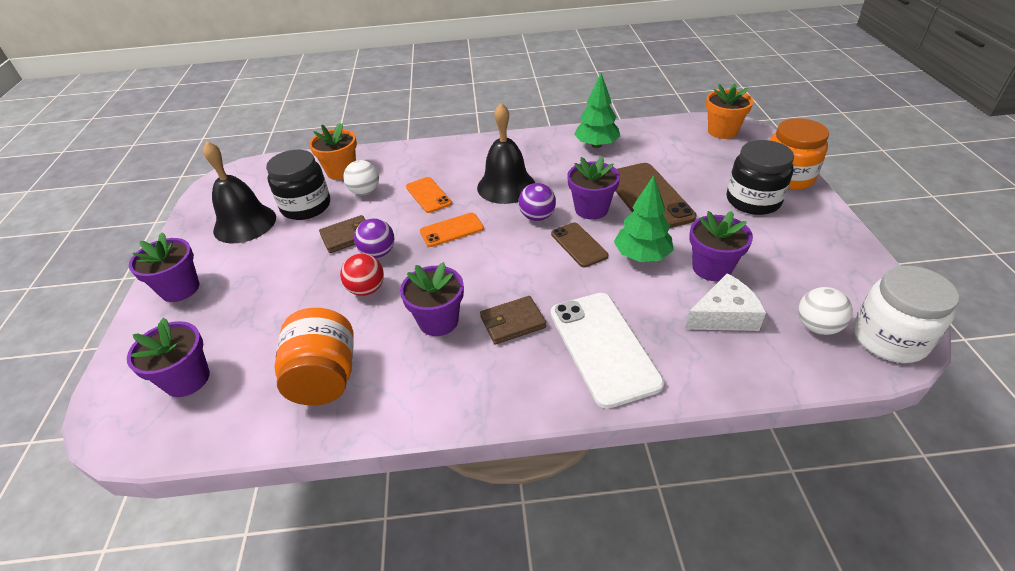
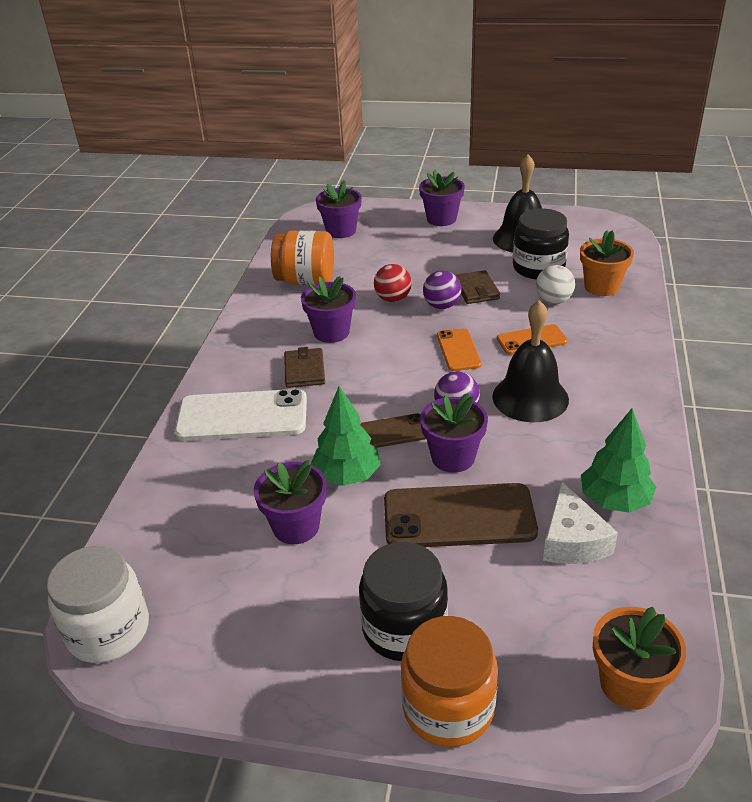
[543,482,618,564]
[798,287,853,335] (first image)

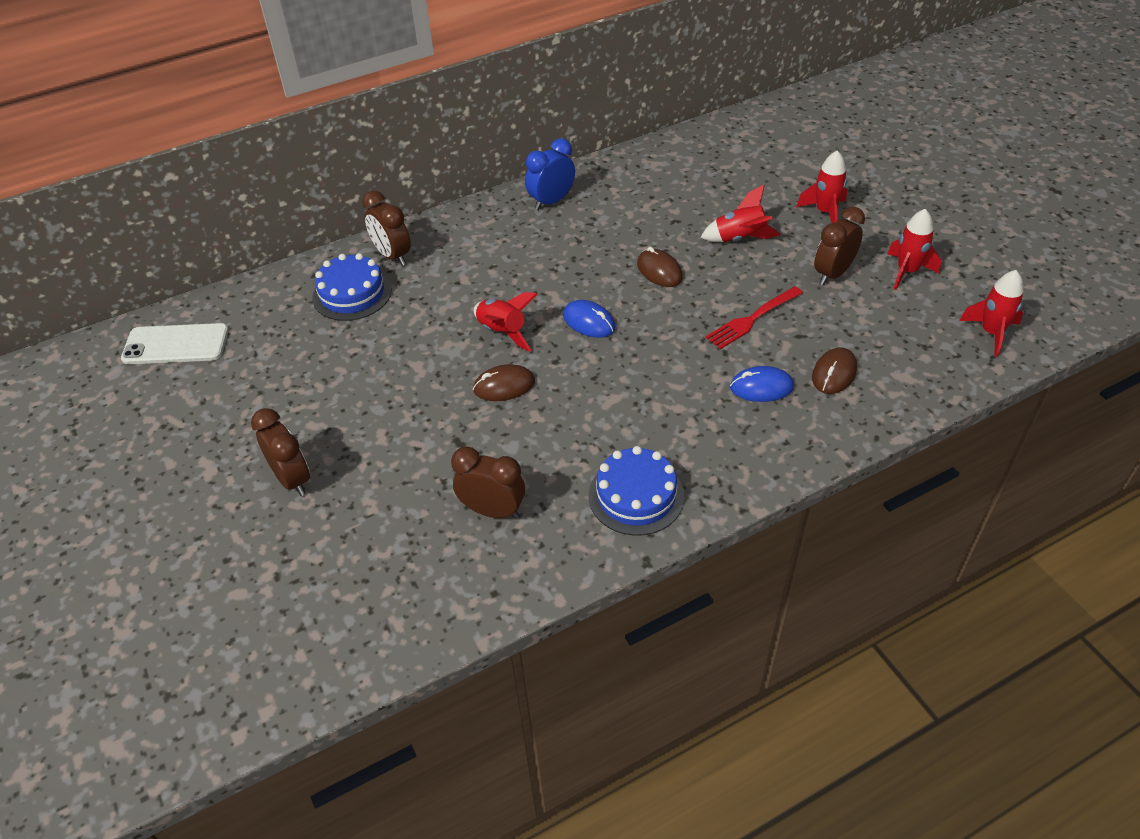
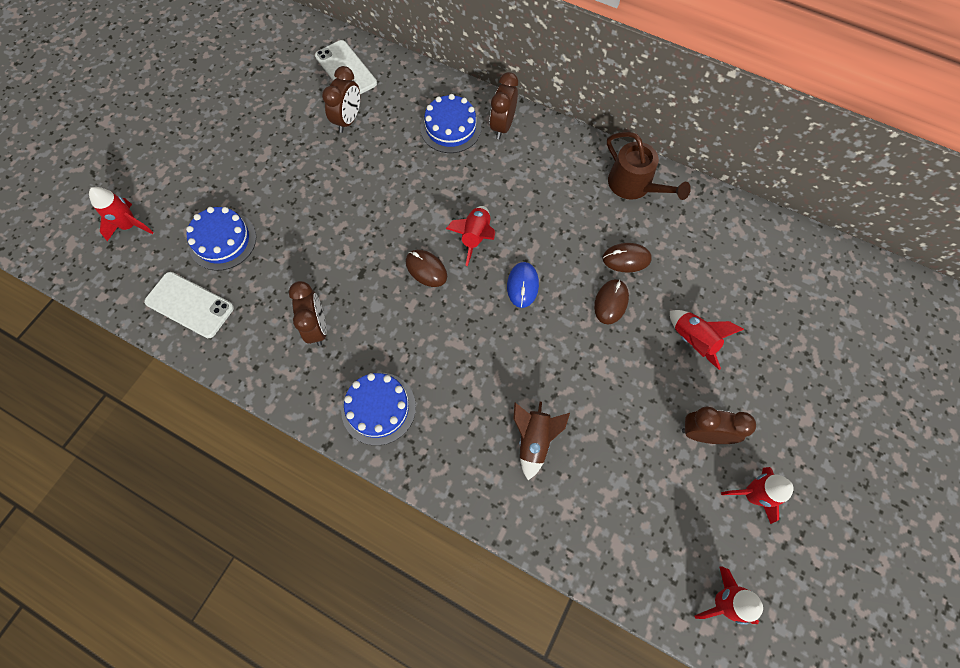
[607,132,691,200]
[89,187,154,241]
[706,286,803,349] (first image)
[603,243,652,273]
[514,402,570,480]
[322,66,360,133]
[186,207,256,271]
[144,272,234,338]

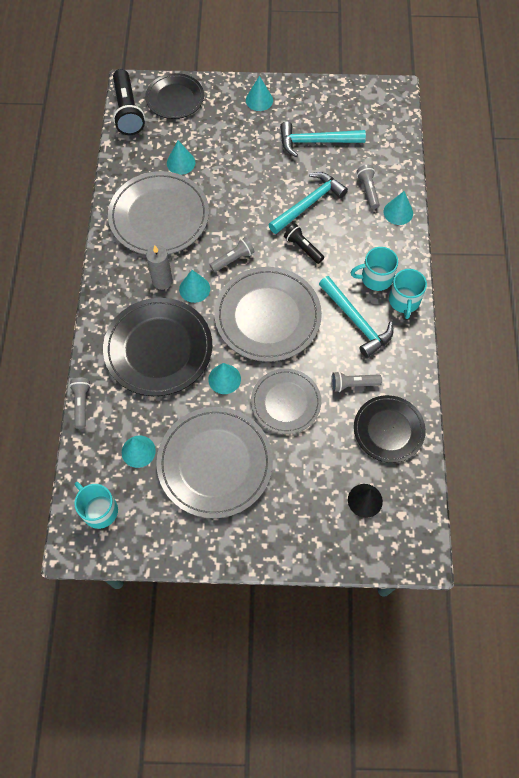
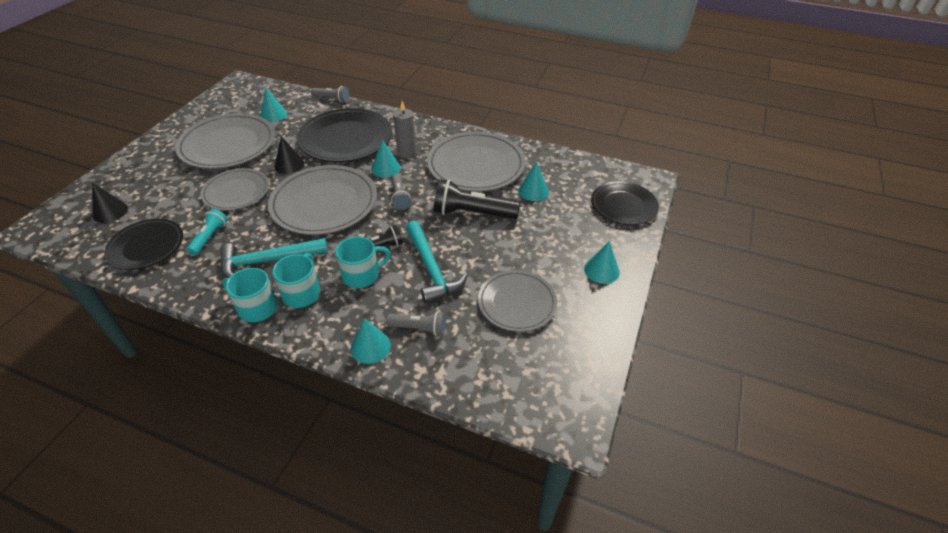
[434,179,521,219]
[478,270,557,332]
[274,136,304,174]
[187,209,228,255]
[336,236,391,288]

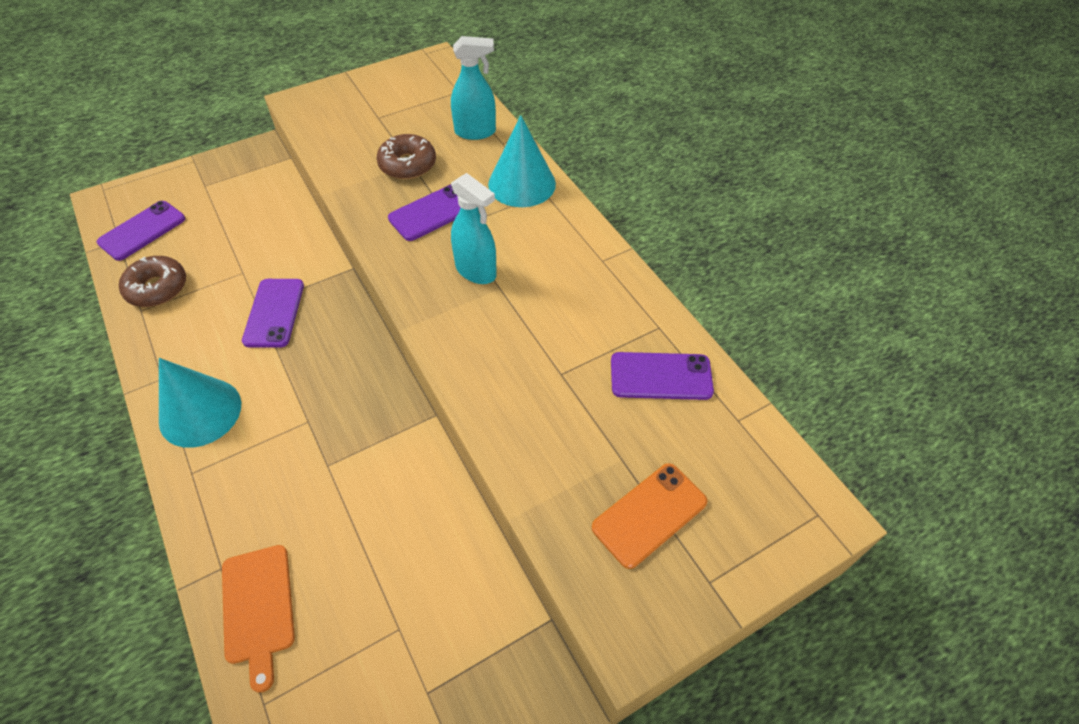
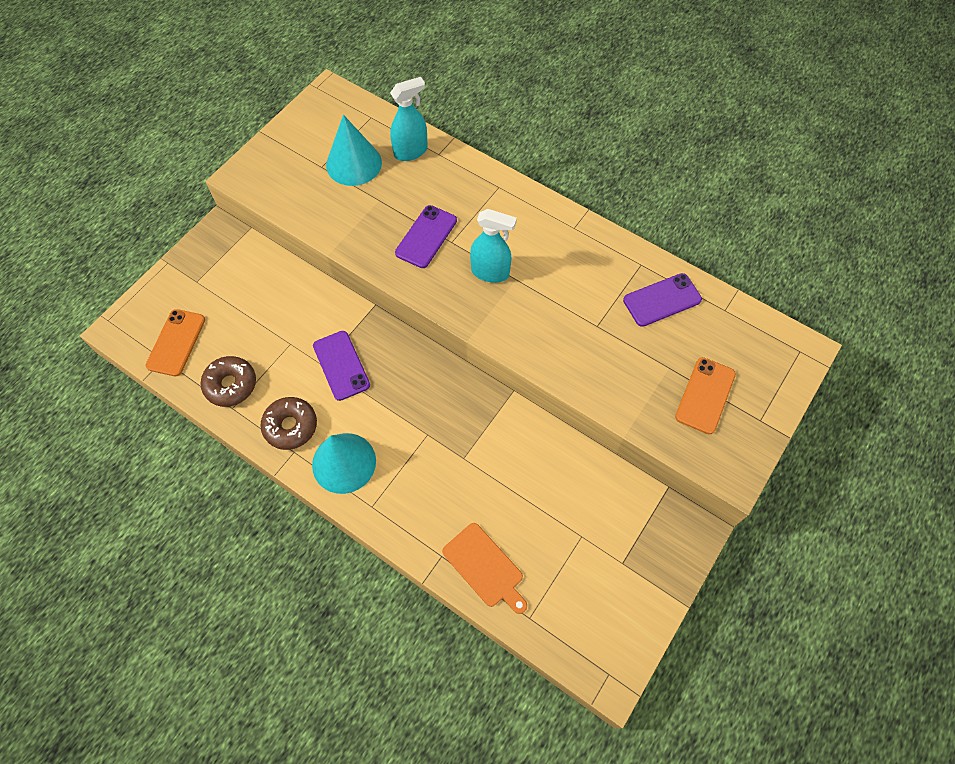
[326,115,382,186]
[260,397,317,450]
[145,309,205,376]

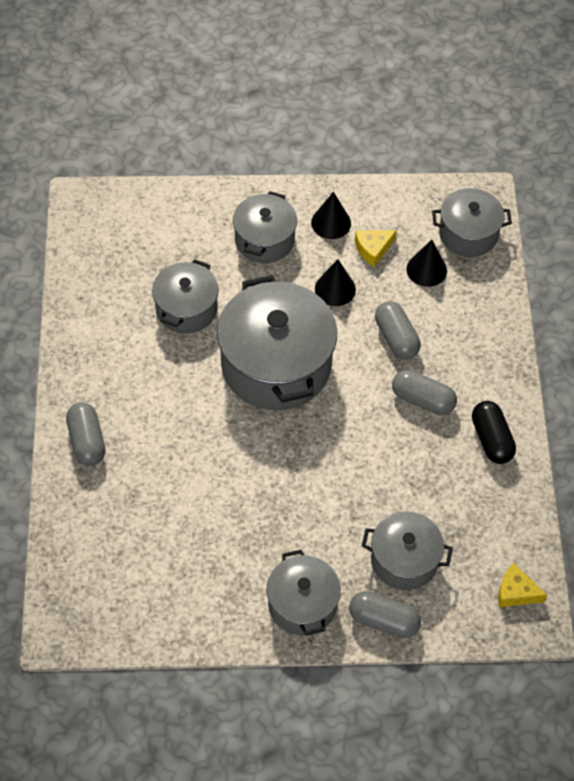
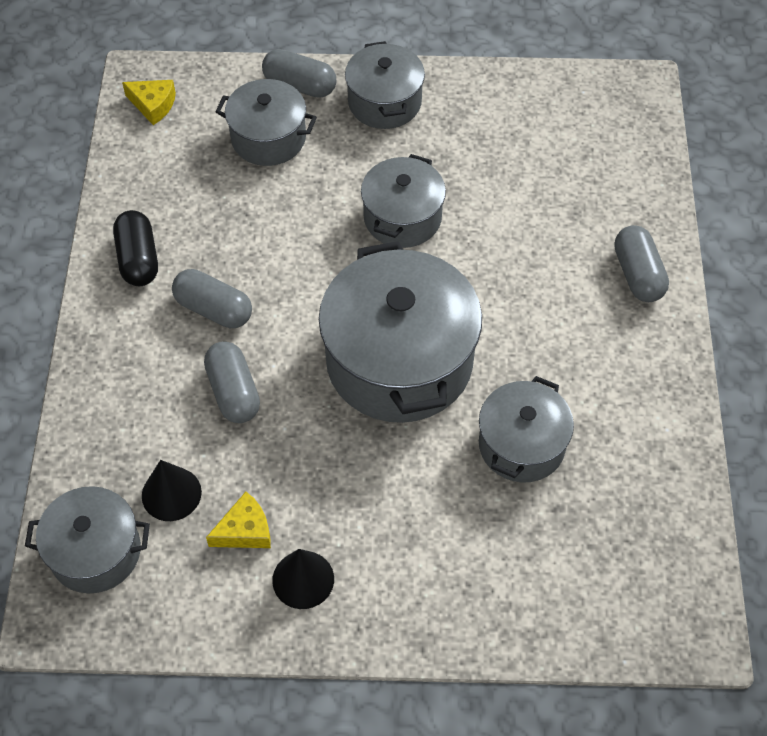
[361,154,446,248]
[315,259,356,306] (first image)

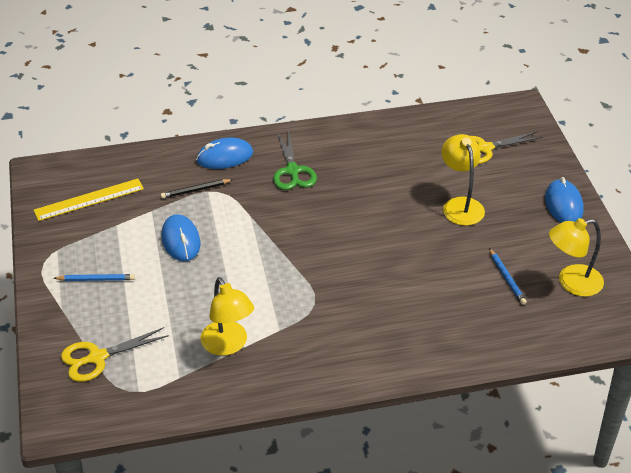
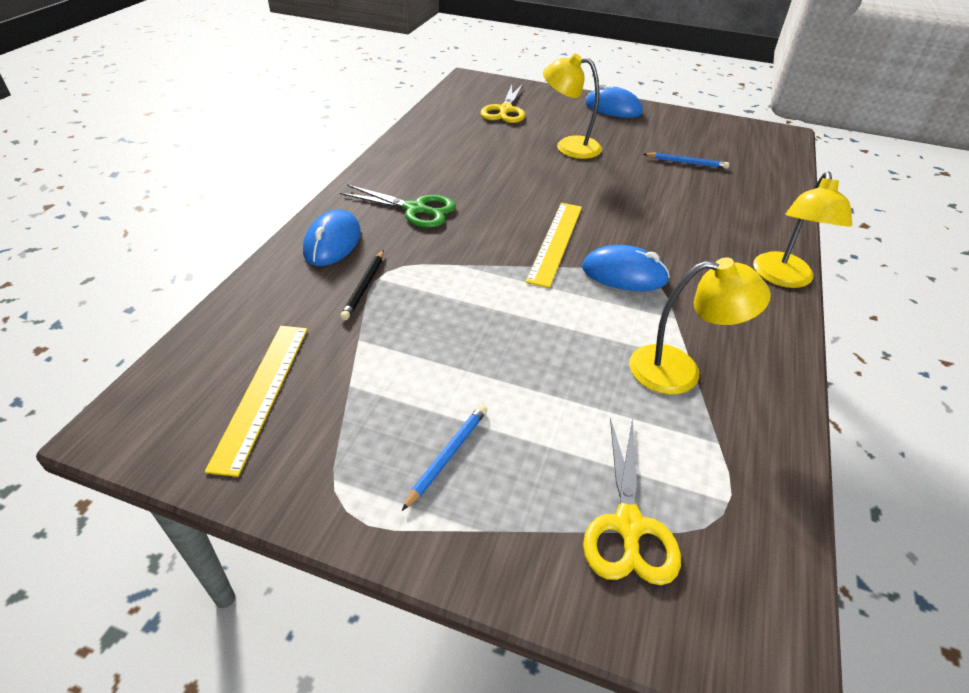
[582,245,670,291]
[753,172,852,288]
[526,203,582,288]

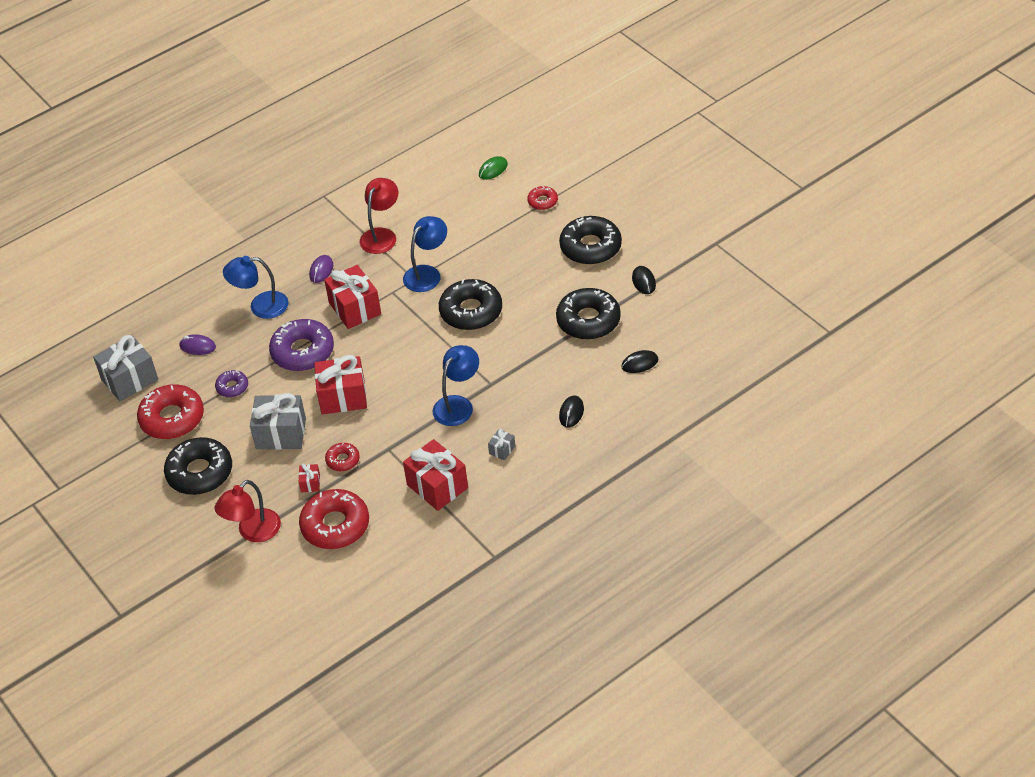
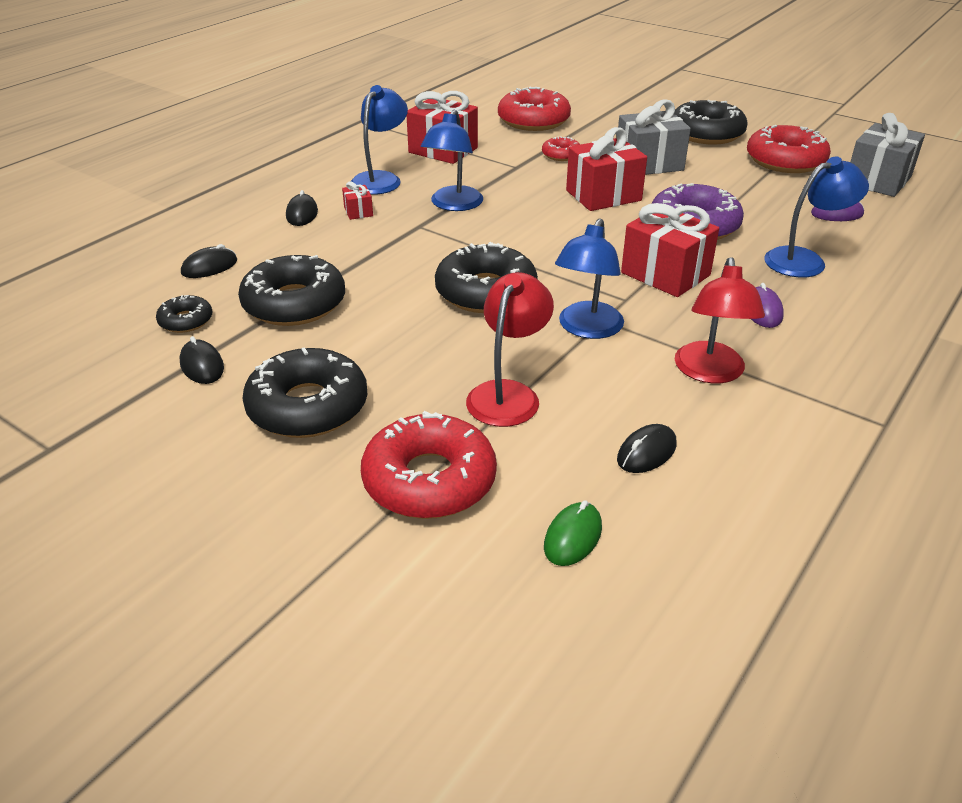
[361,411,497,519]
[215,370,248,397] (first image)
[351,85,408,195]
[342,181,373,220]
[466,272,554,427]
[156,295,212,333]
[617,424,677,473]

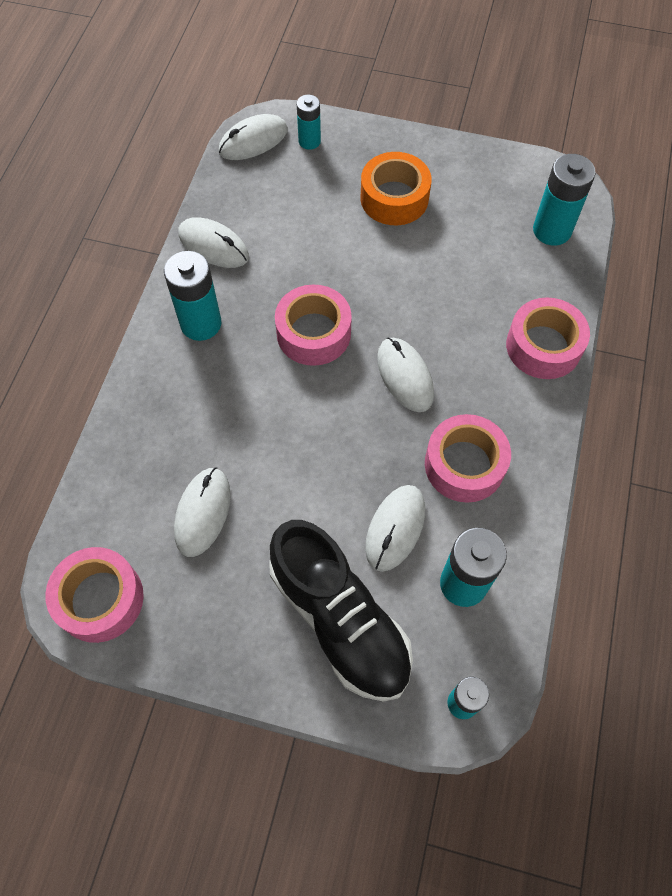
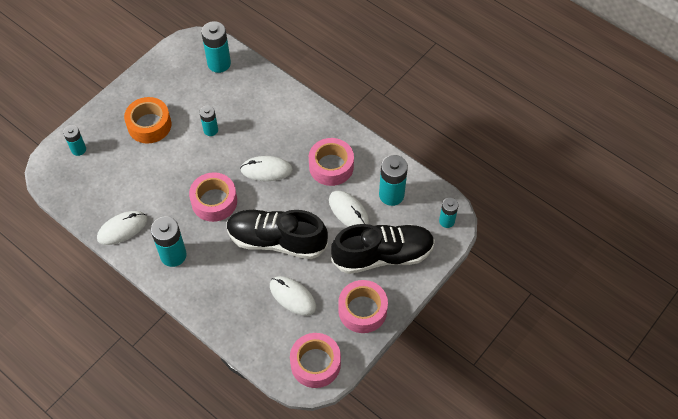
[218,114,288,160] (first image)
[338,280,388,333]
[200,105,218,136]
[227,210,328,259]

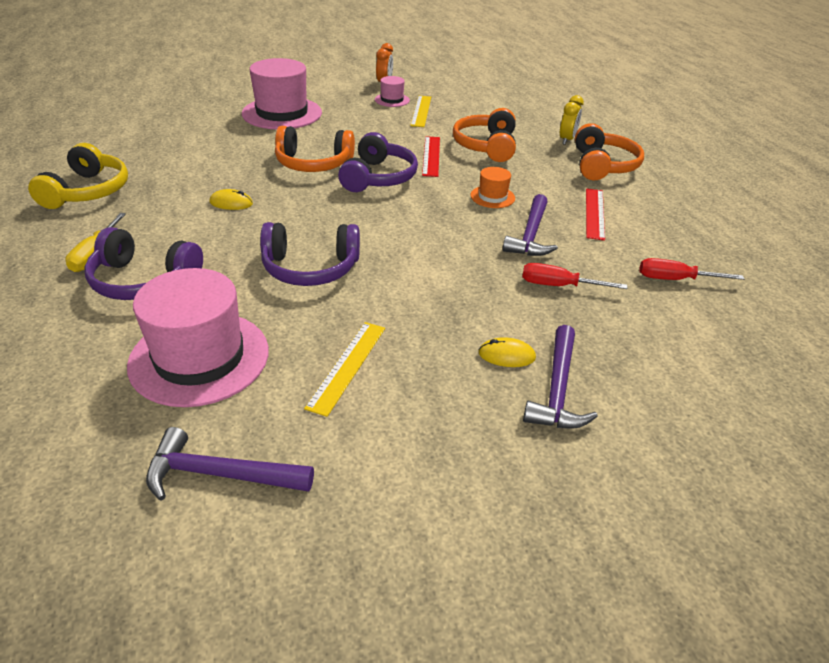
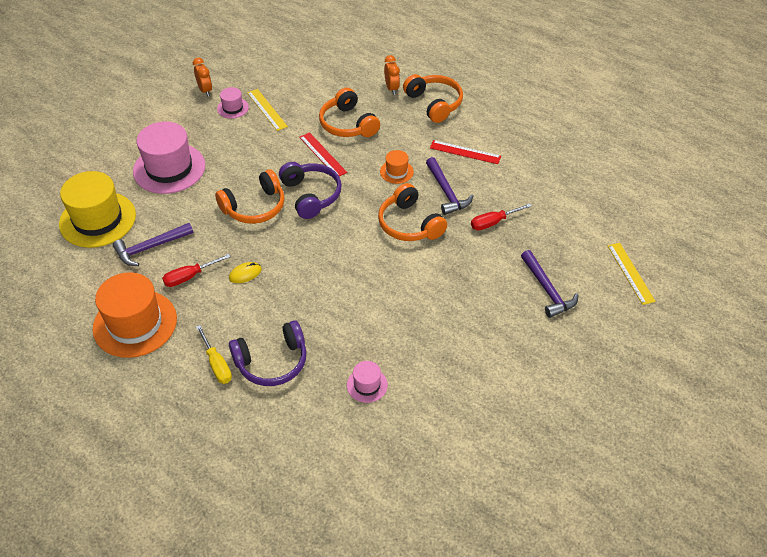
[384,55,400,95]
[93,272,177,358]
[430,140,501,164]
[260,222,360,286] (first image)
[162,254,231,287]
[347,361,388,403]
[608,243,656,305]
[478,337,536,367] (first image)
[113,223,193,266]
[59,171,136,248]
[378,183,447,241]

